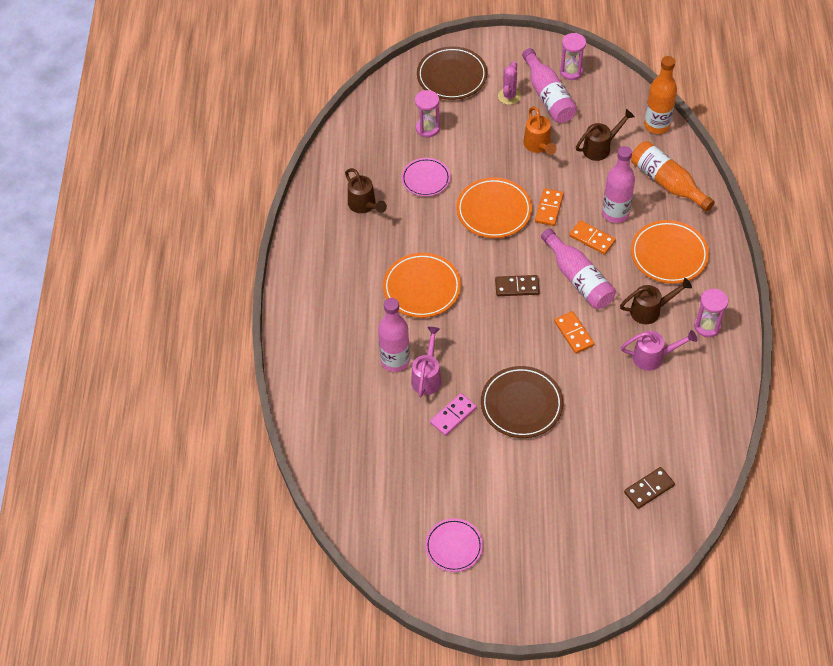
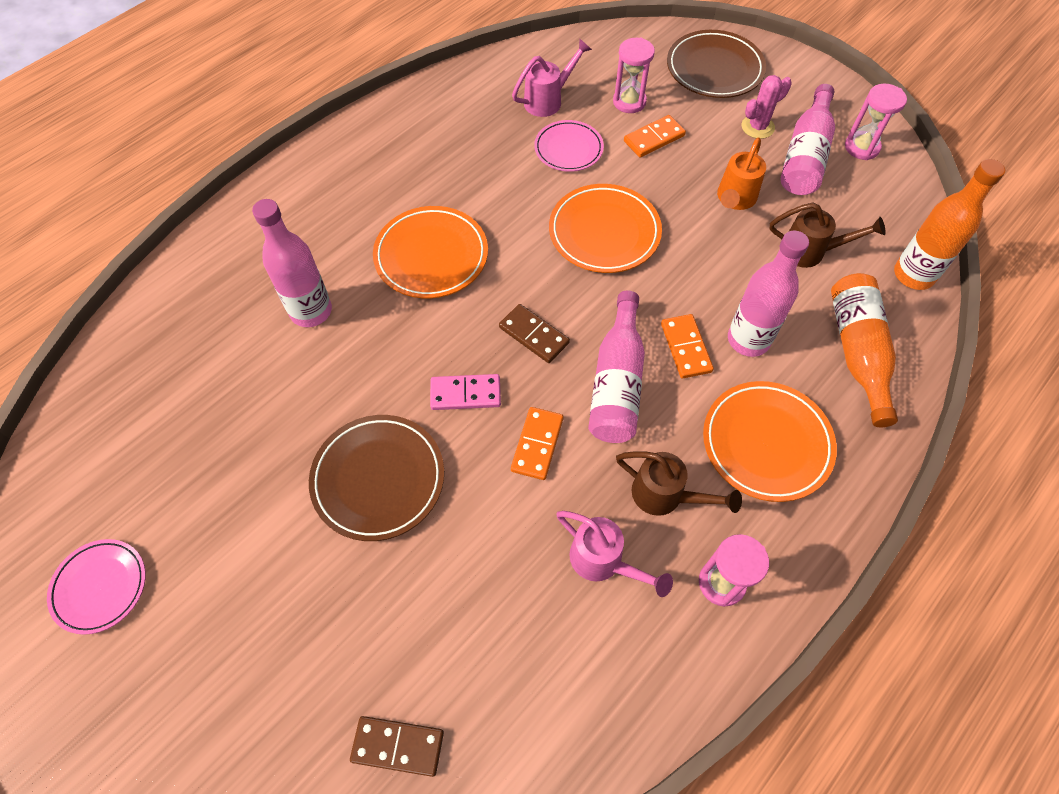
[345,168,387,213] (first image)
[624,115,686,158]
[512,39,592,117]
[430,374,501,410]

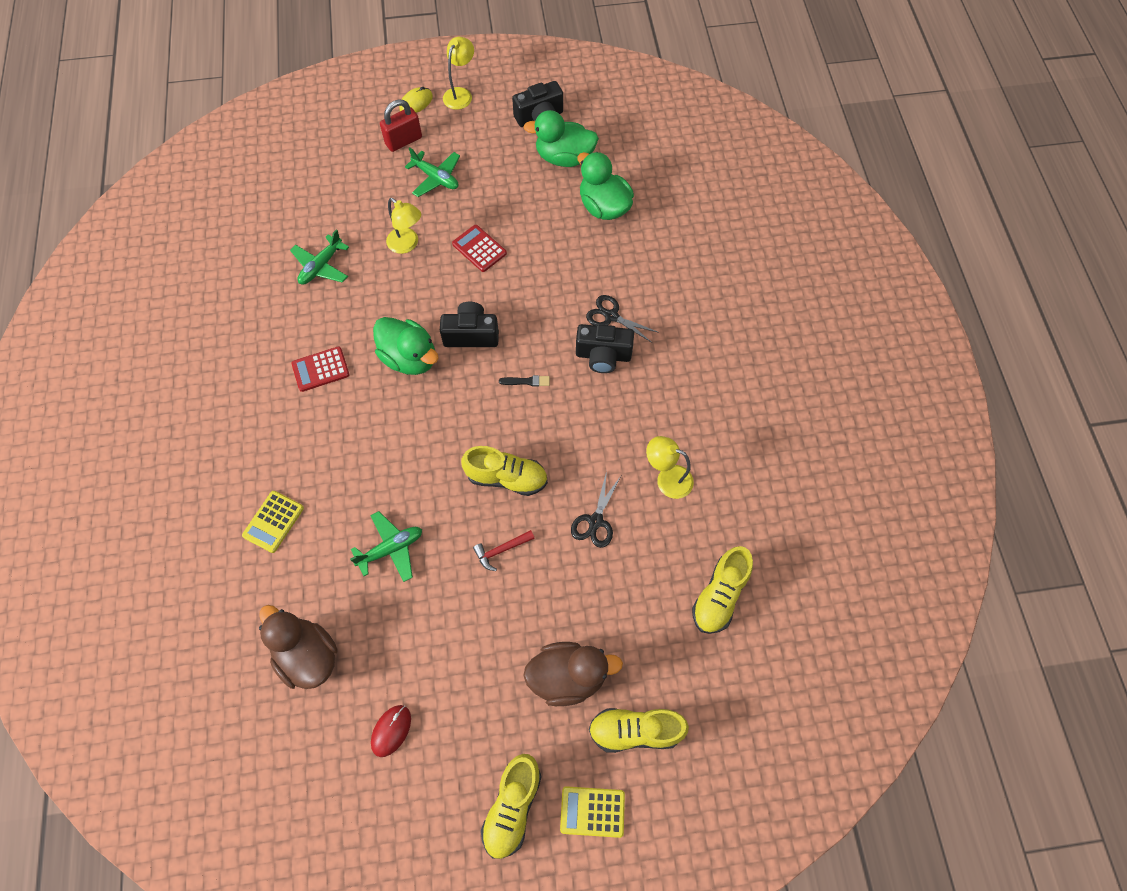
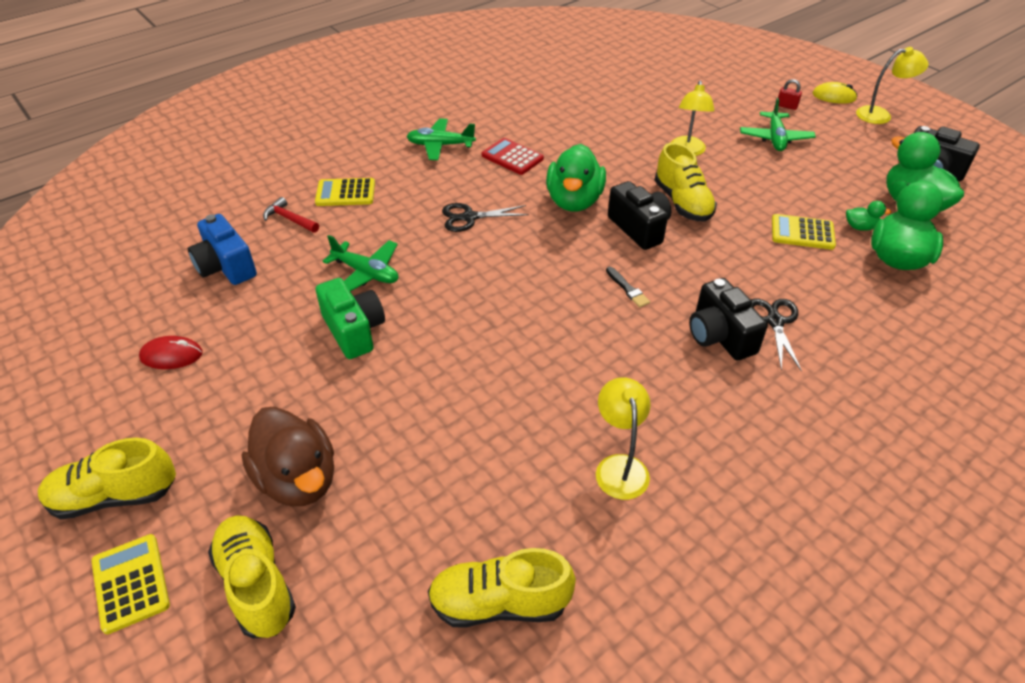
[778,79,802,110]
[452,225,507,272] (first image)
[406,118,476,160]
[655,142,717,221]
[442,203,529,232]
[263,197,319,233]
[188,214,257,285]
[846,201,891,231]
[772,214,836,250]
[316,278,385,359]

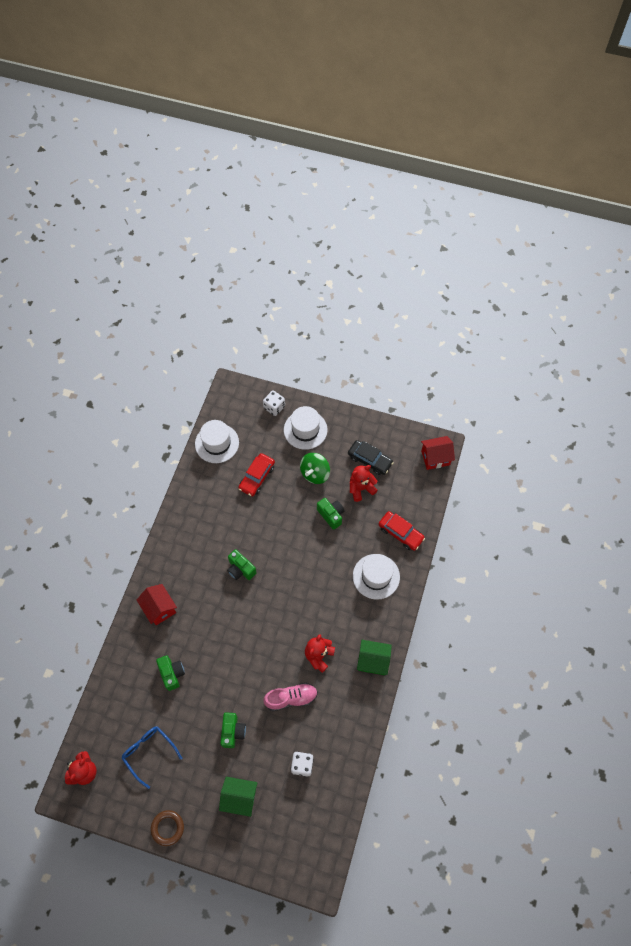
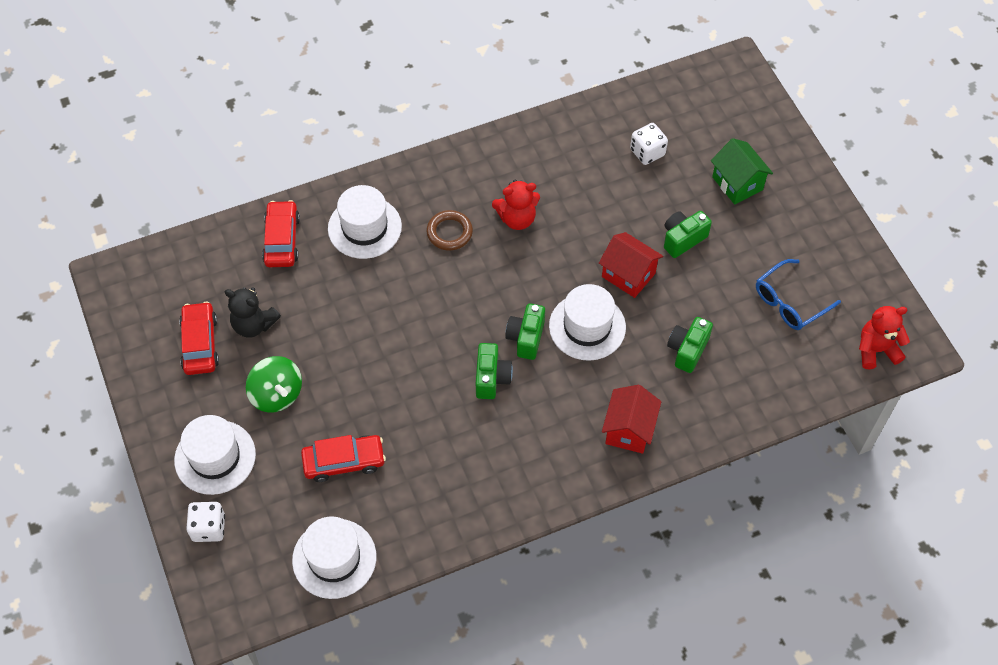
[599,232,663,298]
[179,302,219,375]
[246,356,302,413]
[225,287,281,338]
[505,303,545,360]
[357,640,392,675] (first image)
[263,683,318,711] (first image)
[756,259,841,330]
[426,210,473,251]
[549,284,626,361]

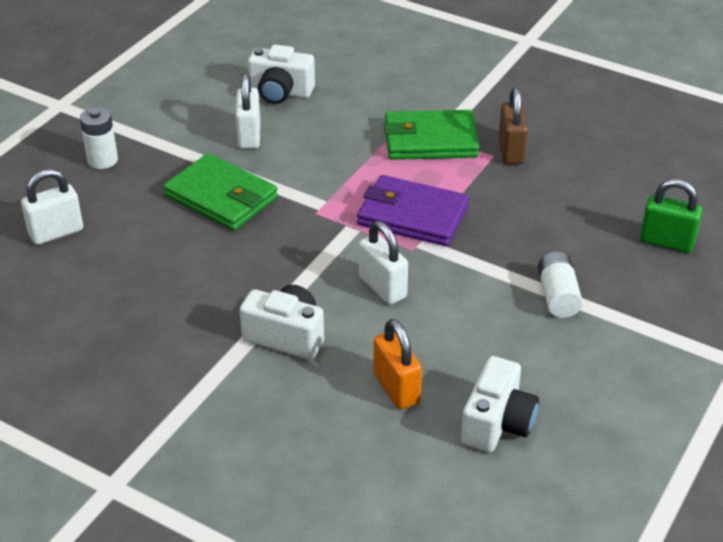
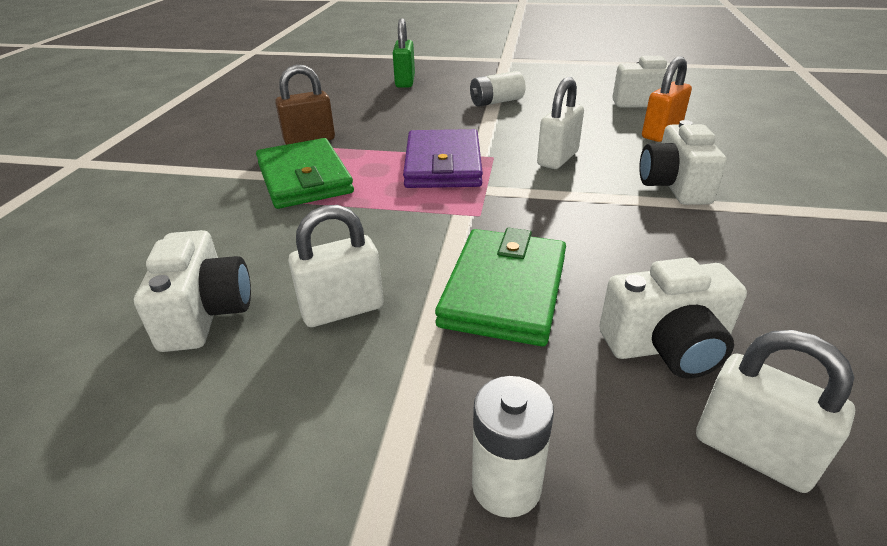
[599,257,747,379]

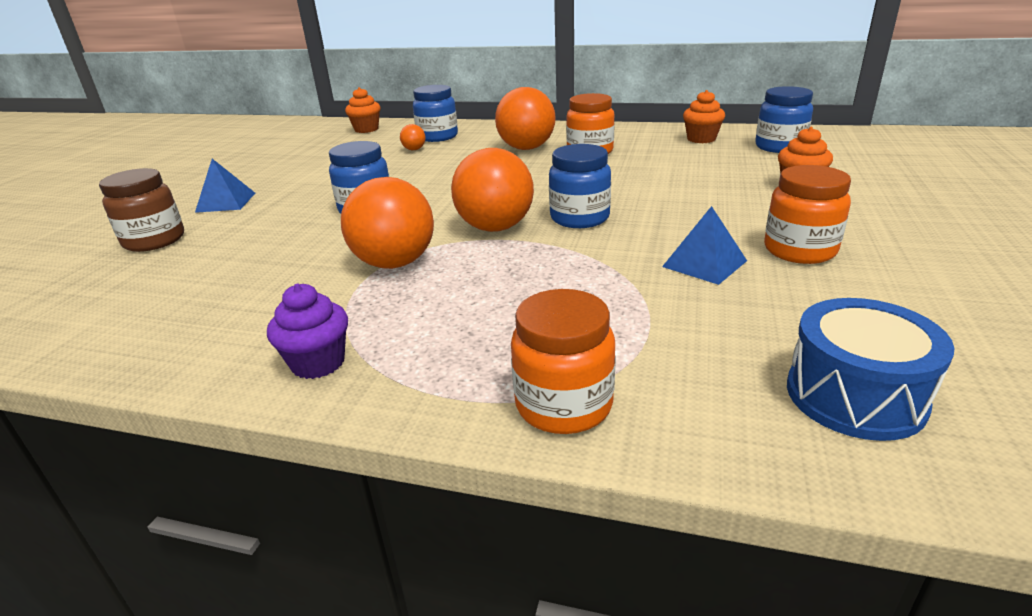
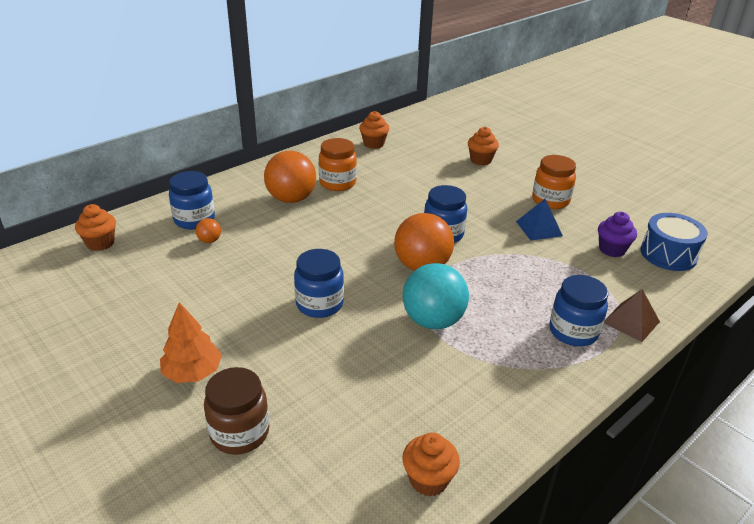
[549,275,608,347]
[160,302,222,383]
[403,263,469,329]
[598,212,637,257]
[604,289,660,342]
[402,432,460,496]

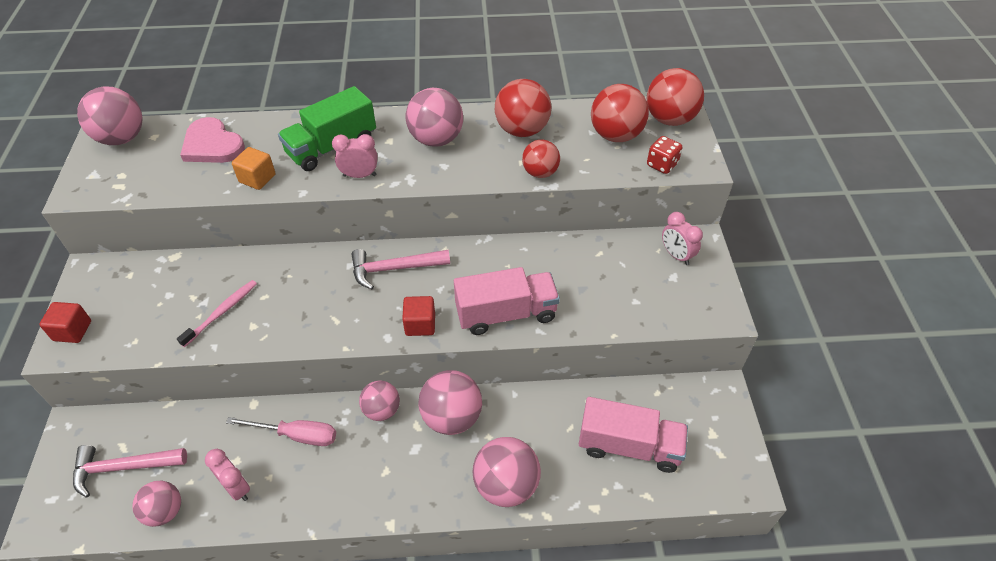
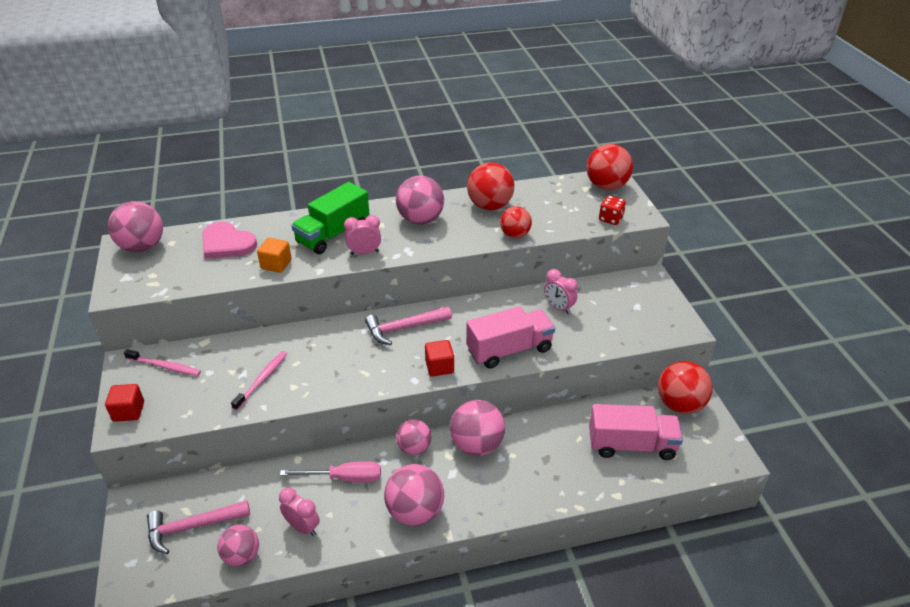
[658,361,713,414]
[544,269,578,314]
[384,464,444,526]
[124,349,201,376]

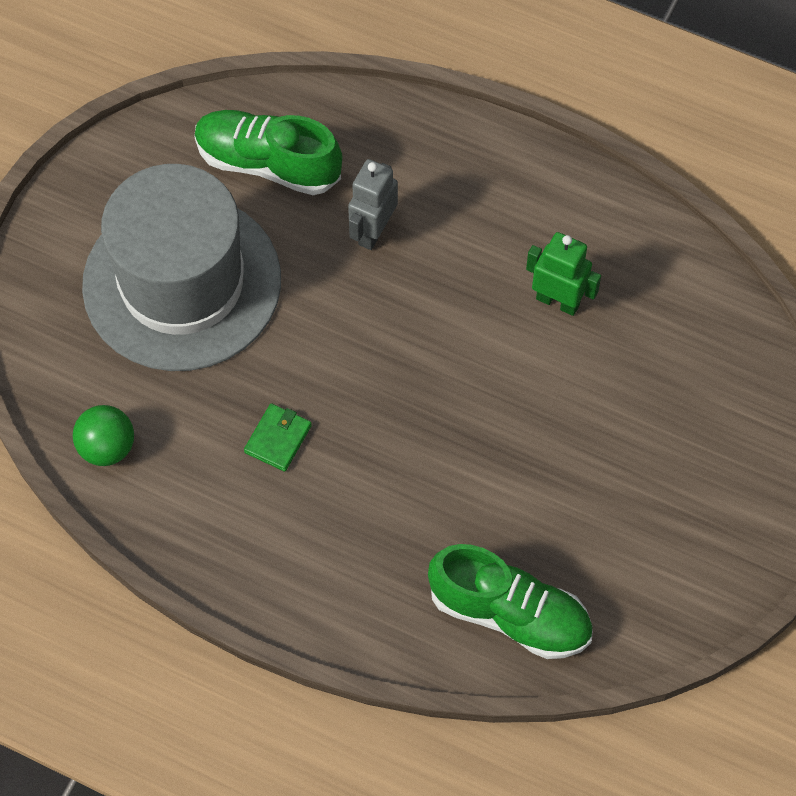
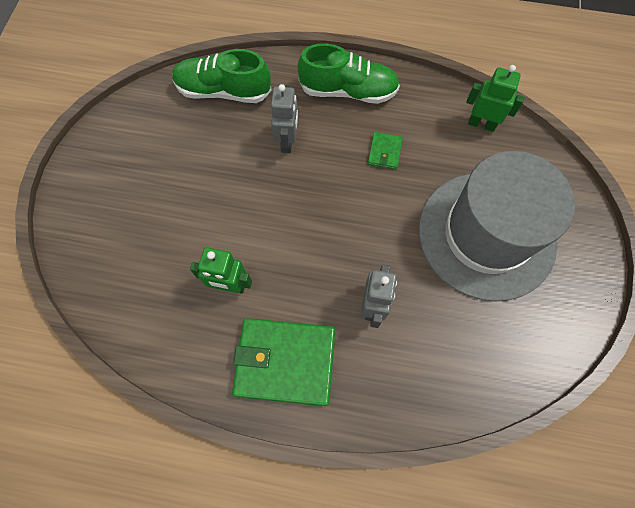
[297,43,400,104]
[466,65,525,132]
[271,84,298,153]
[232,318,335,406]

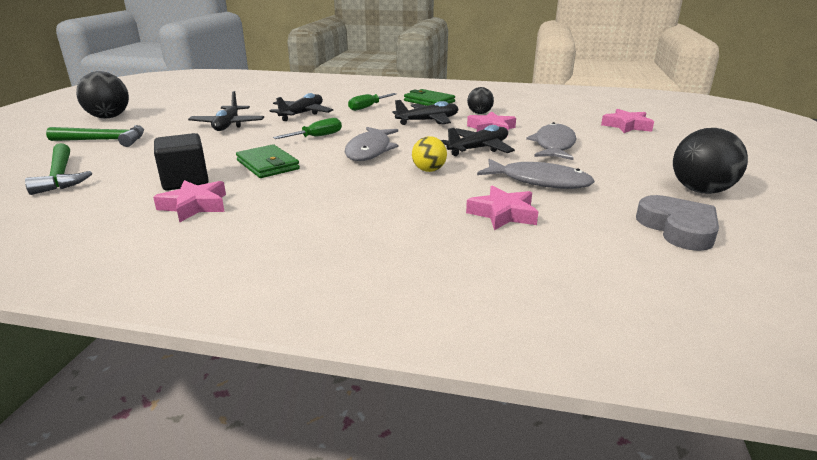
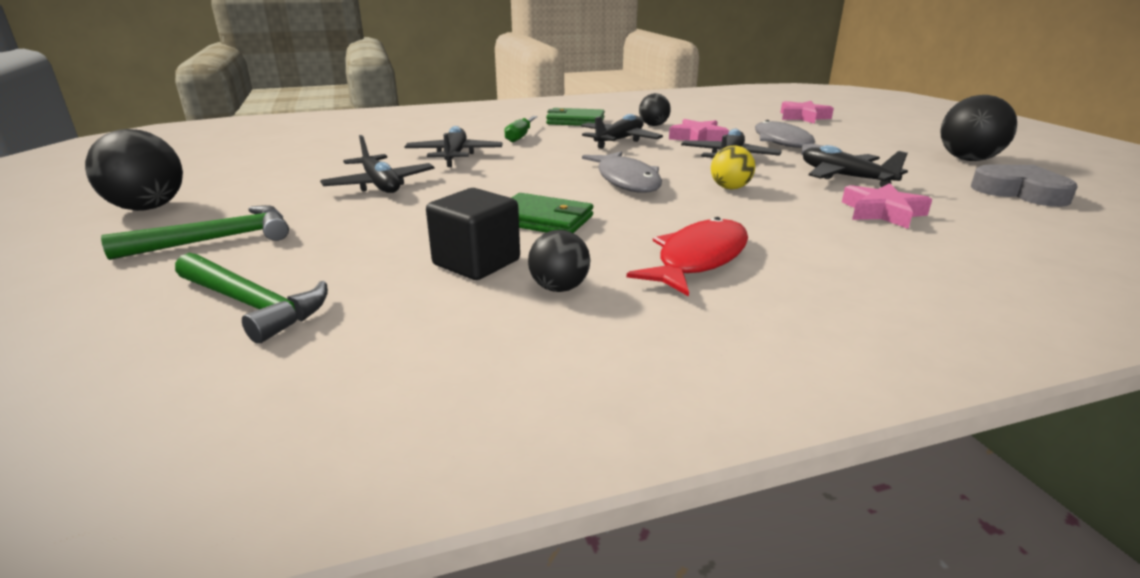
[273,118,342,139] (first image)
[803,145,908,187]
[528,230,590,292]
[627,217,748,297]

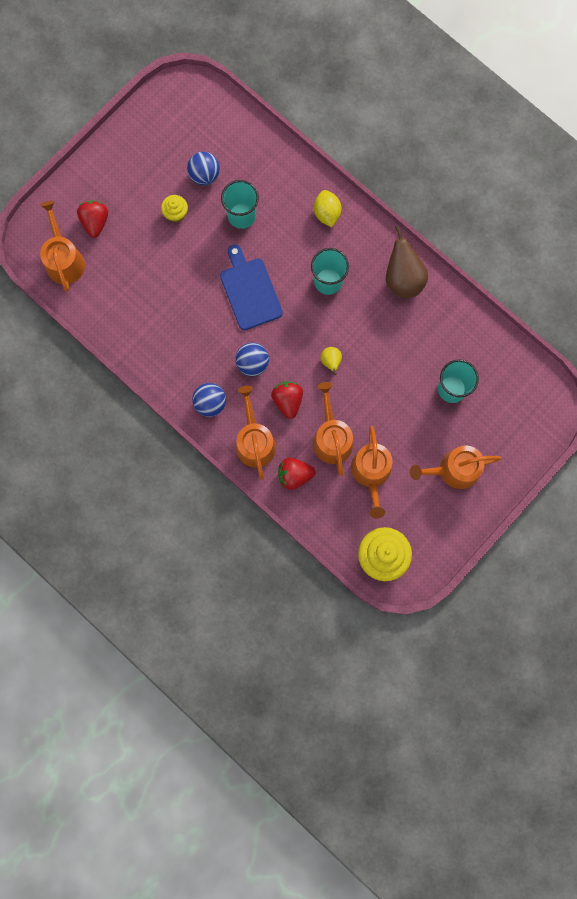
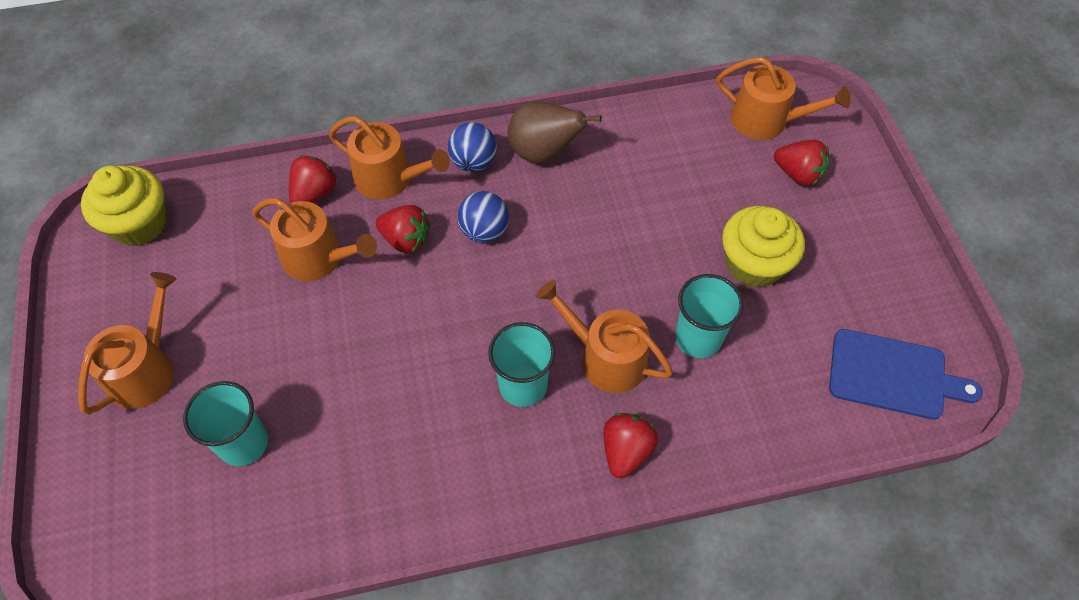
[187,152,220,185] (first image)
[603,413,658,478]
[722,206,805,288]
[508,101,602,164]
[829,329,983,420]
[320,347,342,375] (first image)
[536,280,673,393]

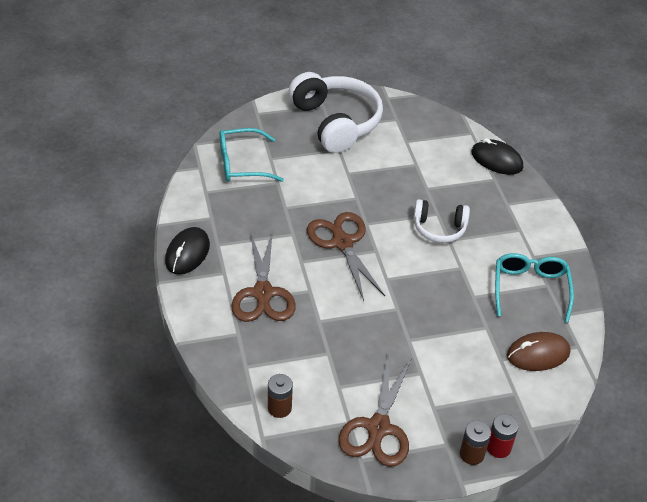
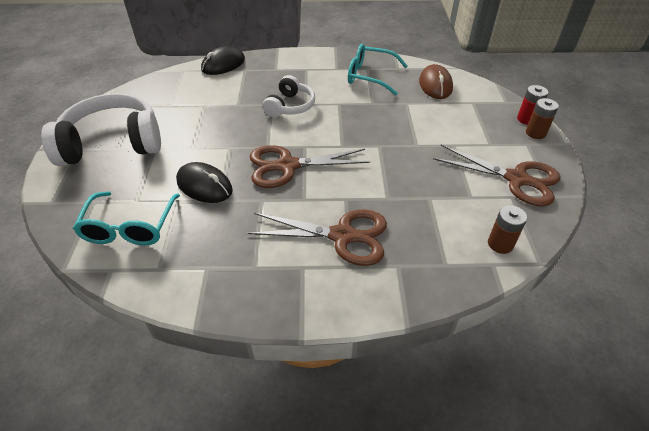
[176,162,233,203]

